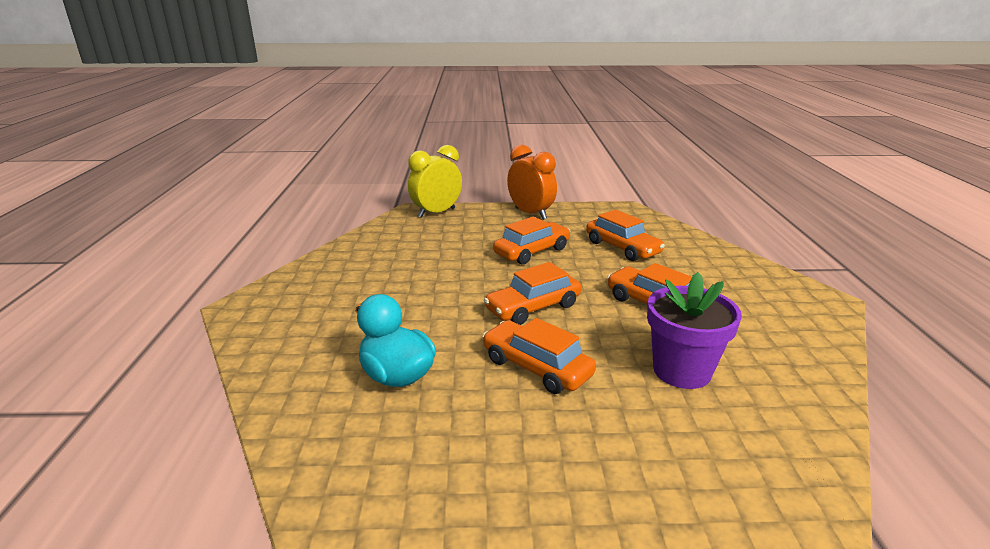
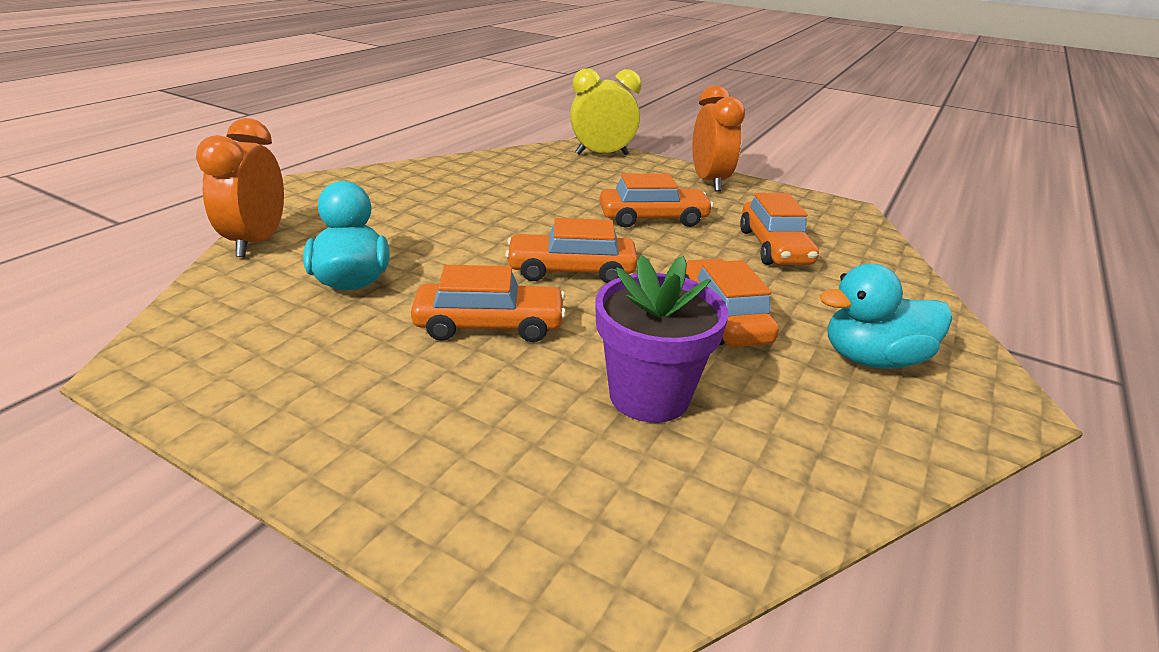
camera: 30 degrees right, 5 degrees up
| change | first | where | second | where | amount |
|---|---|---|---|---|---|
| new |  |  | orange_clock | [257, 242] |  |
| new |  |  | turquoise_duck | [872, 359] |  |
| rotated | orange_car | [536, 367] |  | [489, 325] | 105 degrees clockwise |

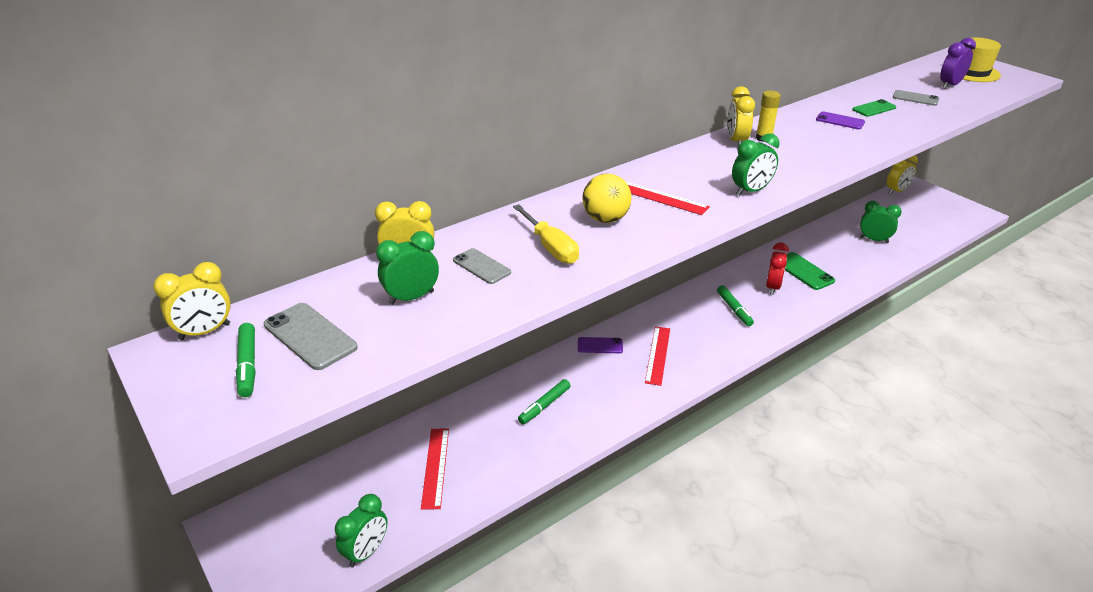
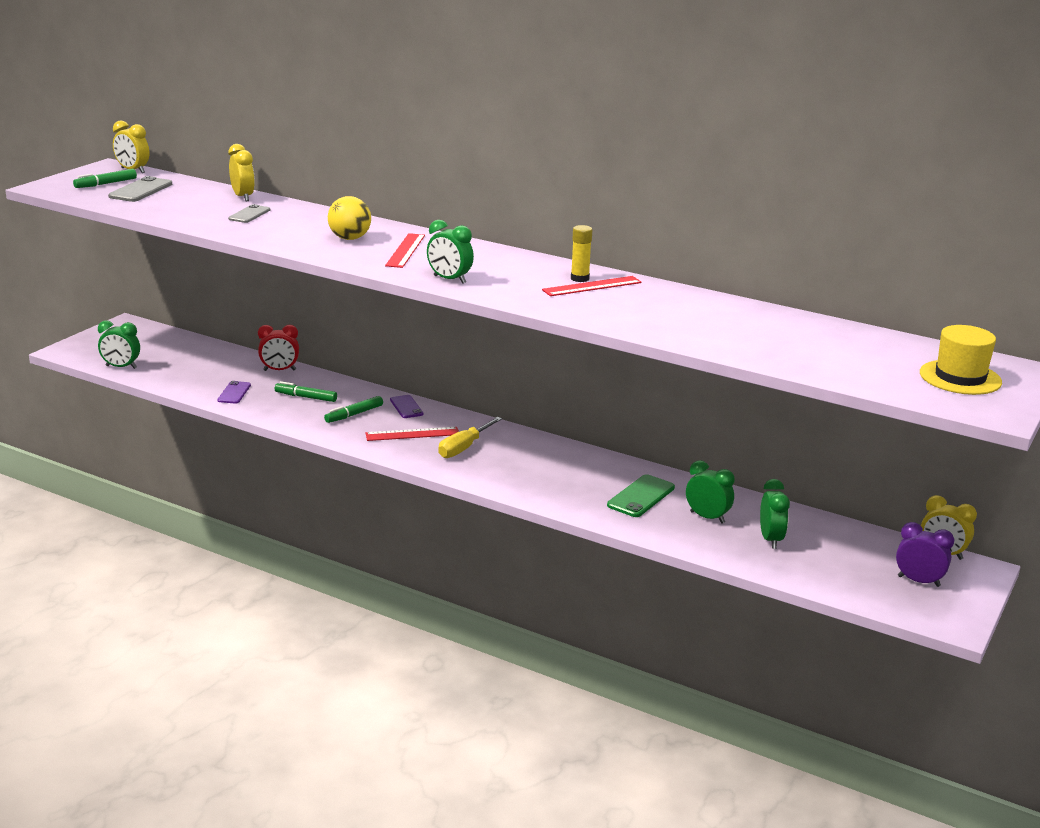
camera: 65 degrees right, 10 degrees down
| change | first | where | second | where | amount |
|---|---|---|---|---|---|
| gone | yellow_clock | [736, 141] |  |  |  |
| gone | green_phone | [874, 108] |  |  |  |
| gone | grey_phone | [915, 98] |  |  |  |
| shifted | green_clock | [411, 297] |  | [707, 517] |  |
| shifted | red_ruler | [435, 467] |  | [592, 286] |  |
| shifted | yellow_screwdriver | [551, 248] |  | [463, 448] |  |
| shifted | green_marker | [734, 309] |  | [354, 414] |  |
| shifted | red_clock | [772, 287] |  | [279, 370] |  |
| shifted | purple_phone | [840, 121] |  | [234, 393] |  |
| shifted | purple_clock | [950, 85] |  | [918, 581] |  |

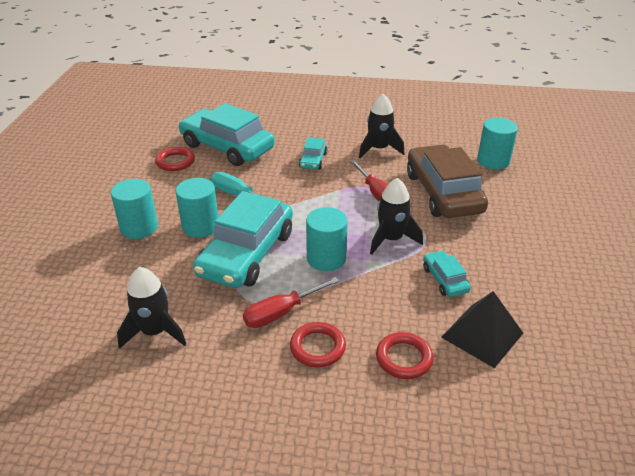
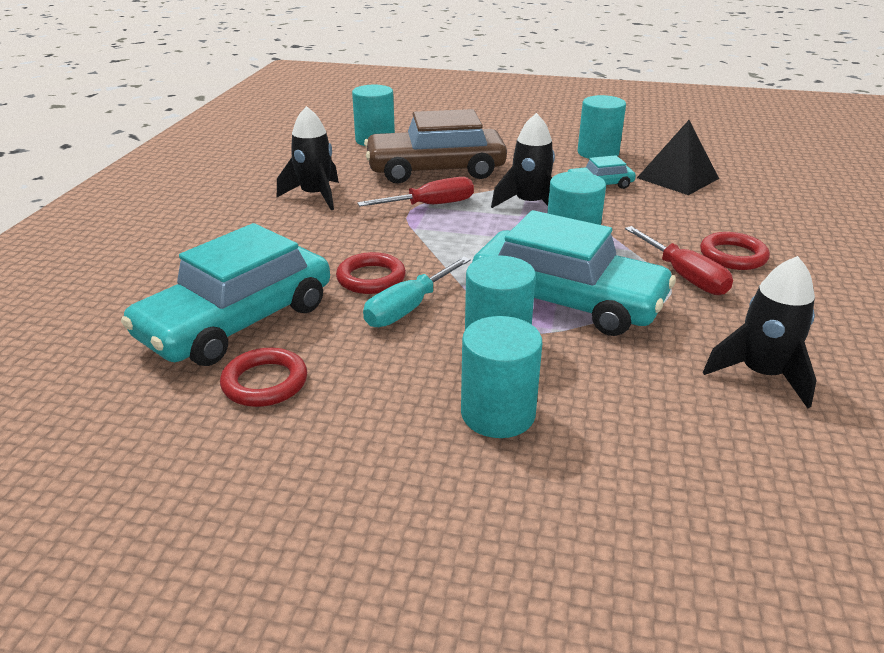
camera: 85 degrees left, 5 degrees down
| change | first | where | second | where | amount |
|---|---|---|---|---|---|
| gone | turquoise_car | [313, 160] |  |  |  |
| new |  |  | turquoise_cylinder | [598, 153] |  |
| shifted | red_ring | [404, 358] |  | [371, 278] |  |

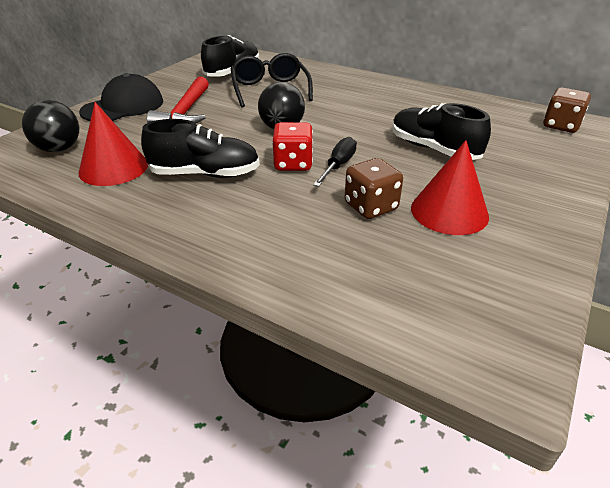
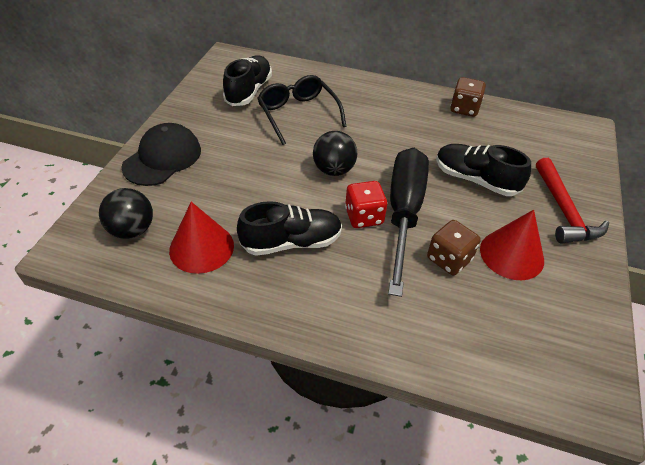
camera: 15 degrees left, 10 degrees up
| change | first | where | second | where | amount |
|---|---|---|---|---|---|
| shifted | red_hammer | [185, 112] |  | [564, 211] |  |
| shifted | brown_dice | [560, 126] |  | [464, 109] |  |
| scaled | black_screwdriver | [338, 165] |  | [403, 213] | x2.20 |

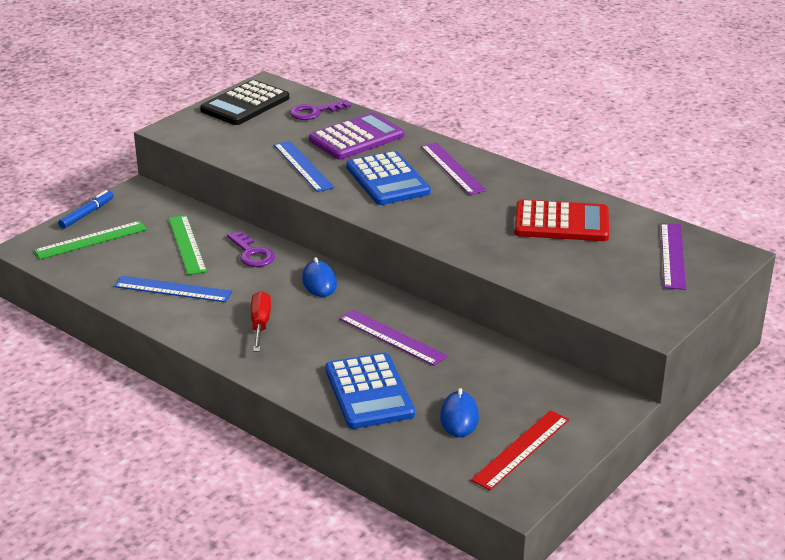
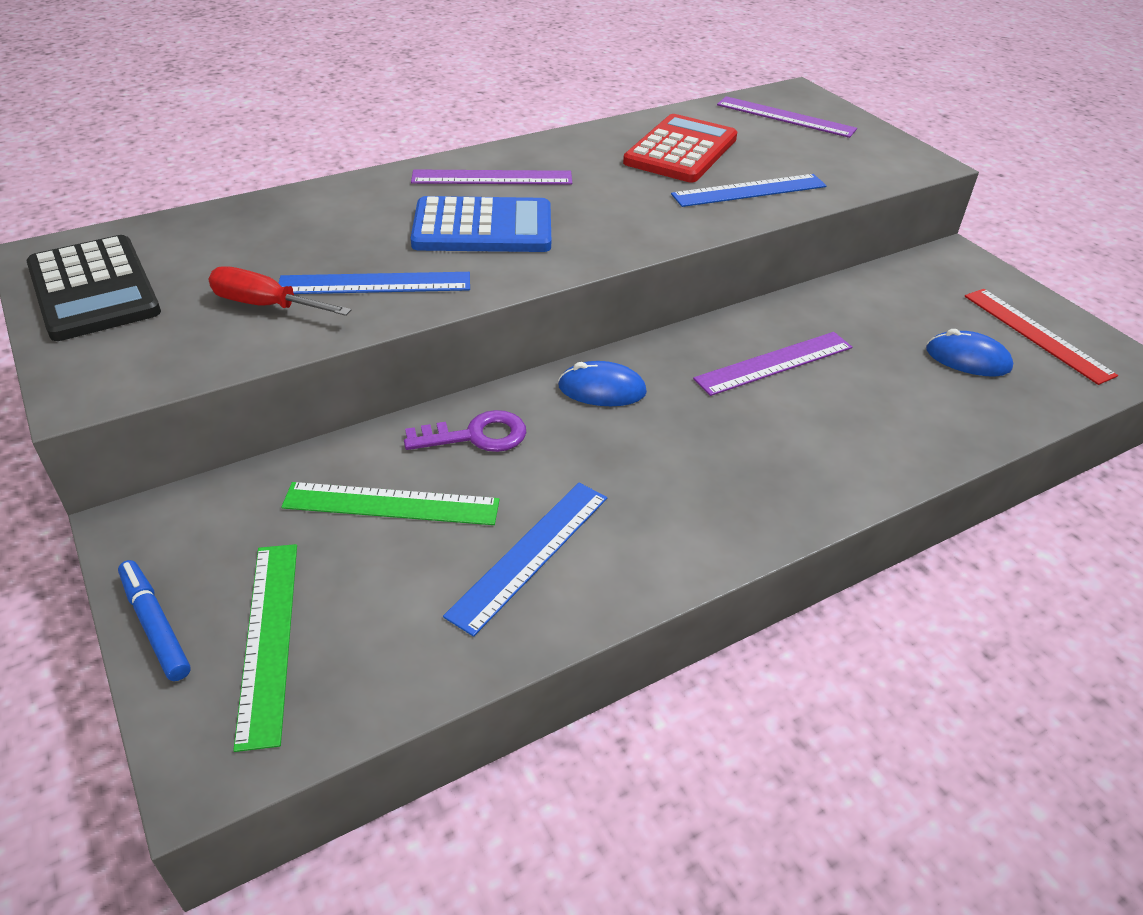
camera: 70 degrees left, 10 degrees up
| change | first | where | second | where | amount |
|---|---|---|---|---|---|
| gone | purple_key | [315, 112] |  |  |  |
| gone | purple_calculator | [356, 138] |  |  |  |
| gone | blue_calculator | [369, 392] |  |  |  |
| new |  |  | blue_ruler | [749, 190] |  |
| shifted | red_screwdriver | [260, 324] |  | [265, 305] |  |

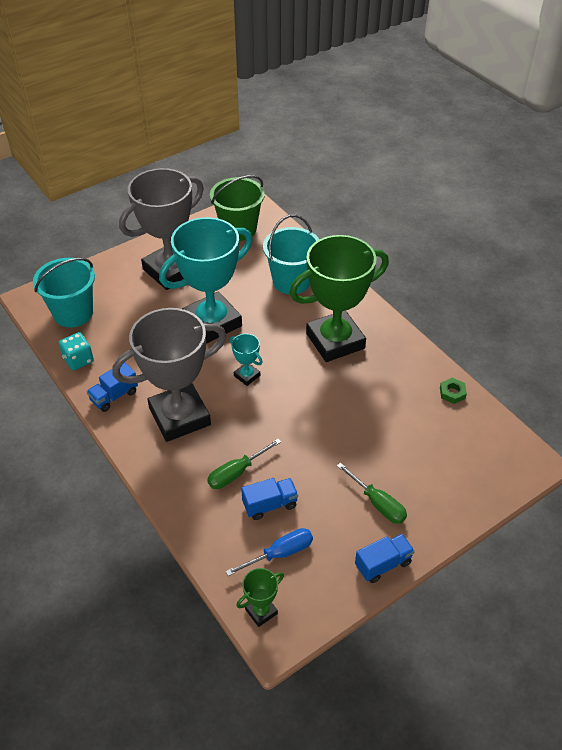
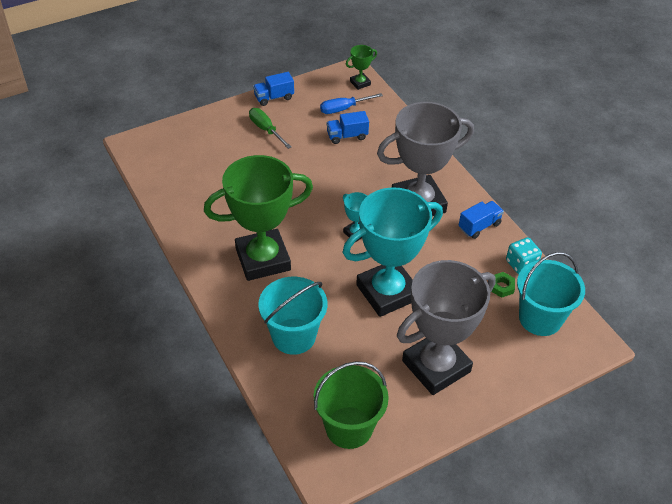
camera: 175 degrees left, 0 degrees up
| change | first | where | second | where | amount |
|---|---|---|---|---|---|
| gone | green_screwdriver | [236, 473] |  |  |  |
| shifted | green_nut | [452, 393] |  | [501, 286] |  |

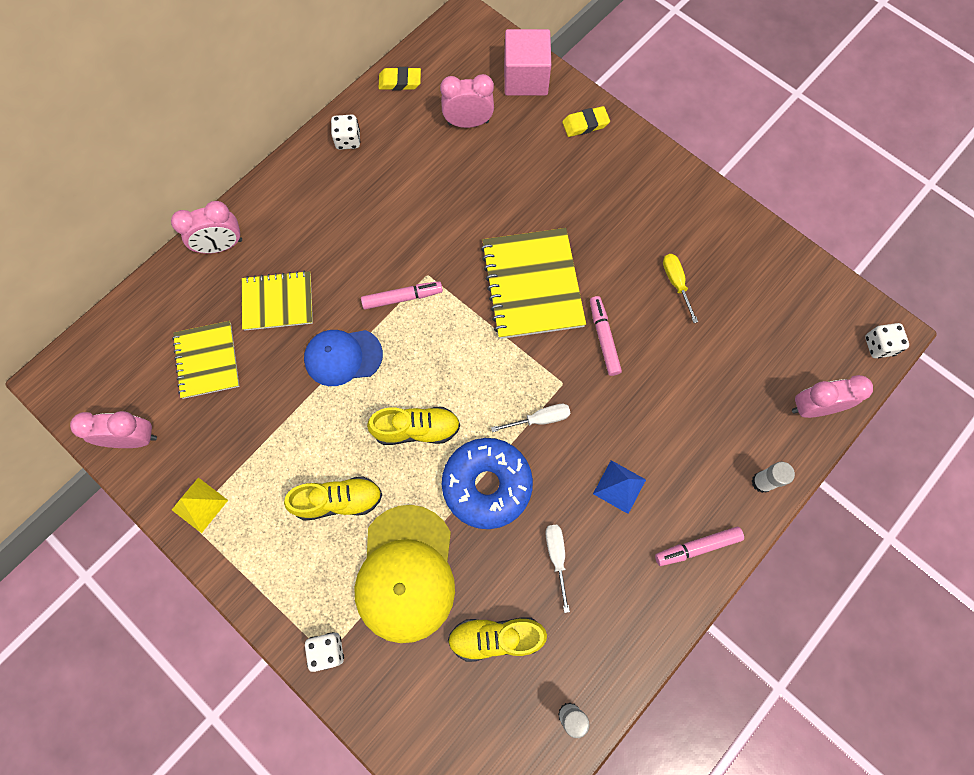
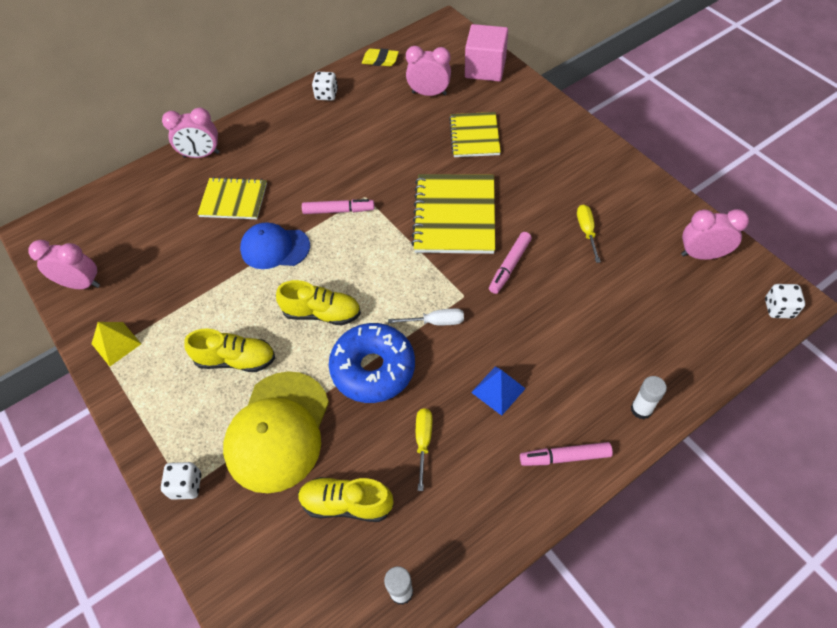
camera: 15 degrees right, 15 degrees down
| change | first | where | second | where | amount |
|---|---|---|---|---|---|
| gone | yellow_eraser | [585, 124] |  |  |  |
| shifted | yellow_notebook | [207, 360] |  | [474, 136] |  |
| shifted | pink_clock | [813, 407] |  | [702, 255] |  |
| repainted | white_screwdriver | [556, 557] | yellow_screwdriver | [423, 441] |  |
| rotated | pink_marker | [603, 338] |  | [510, 266] | 150 degrees counterclockwise |

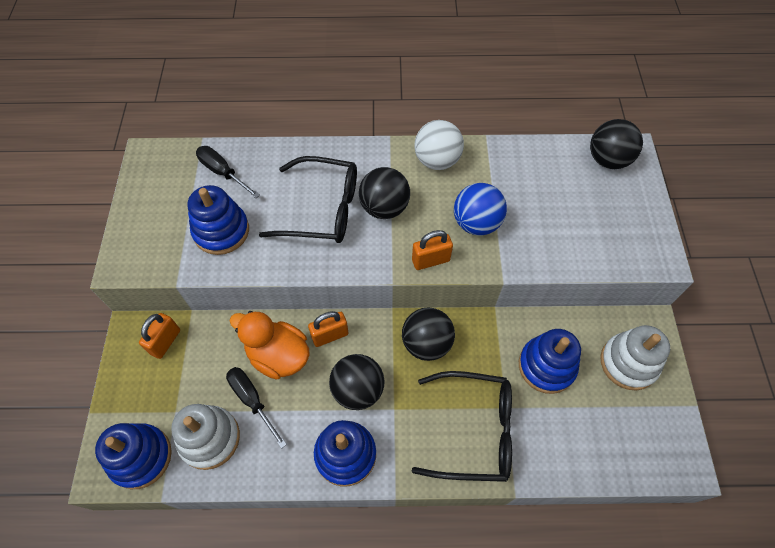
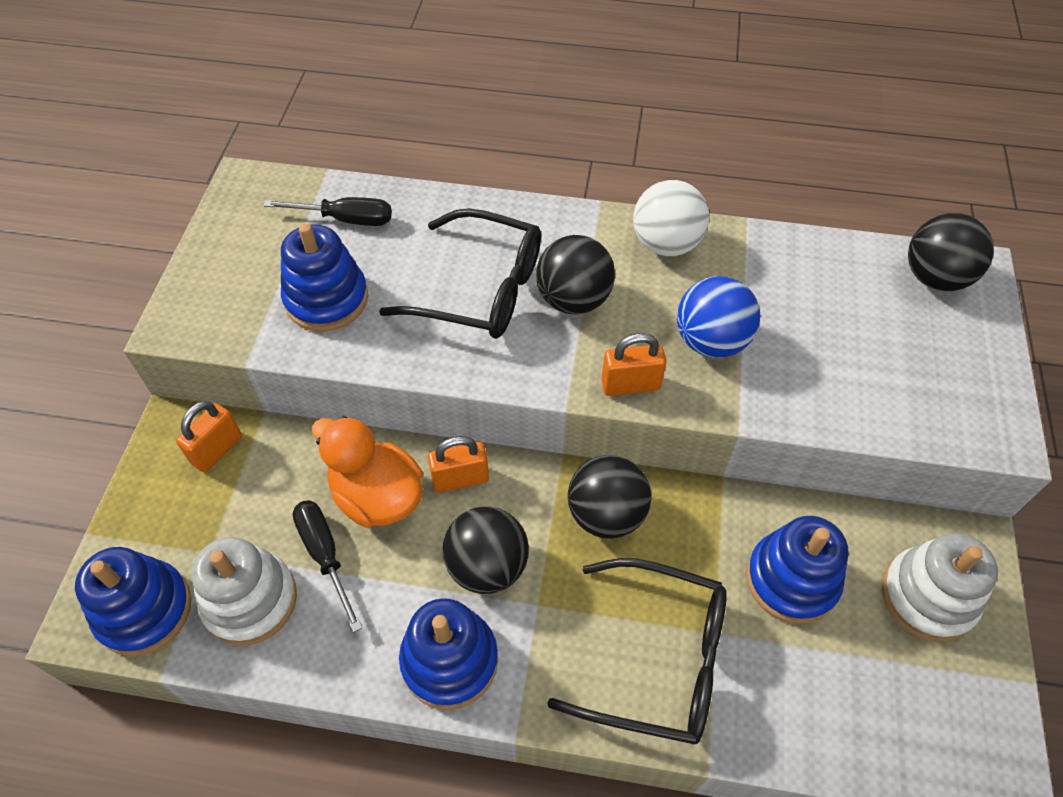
camera: 10 degrees right, 5 degrees down
| change | first | where | second | where | amount |
|---|---|---|---|---|---|
| rotated | black_screwdriver | [223, 172] |  | [346, 219] | 135 degrees clockwise |

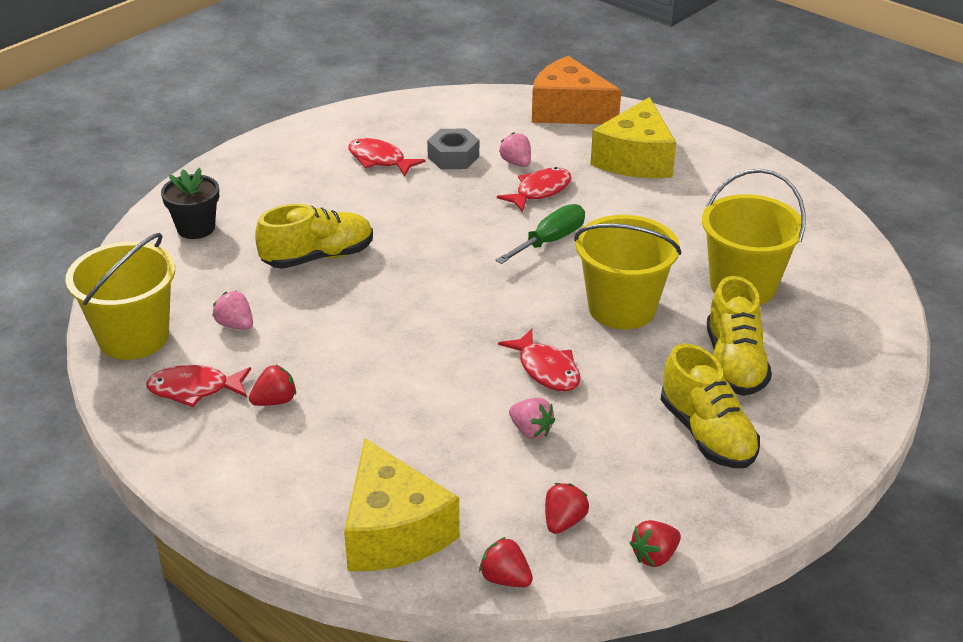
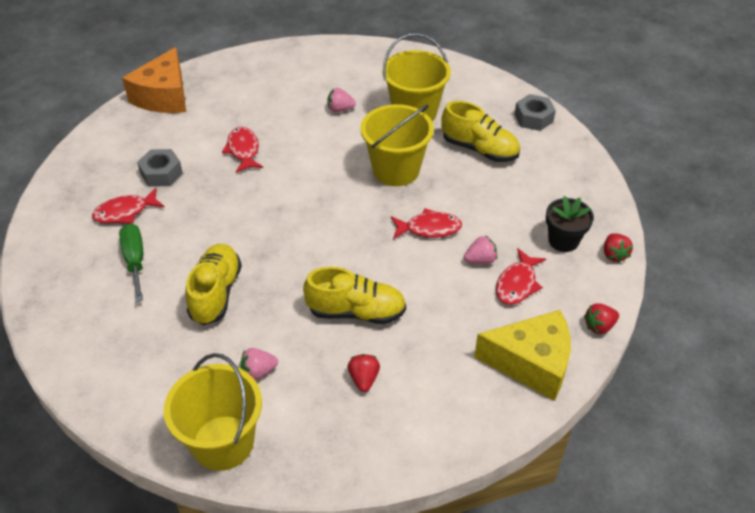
camera: 60 degrees left, 10 degrees up
| change | first | where | second | where | amount |
|---|---|---|---|---|---|
| gone | red_strawberry | [563, 521] |  |  |  |
| gone | yellow_cheese | [635, 159] |  |  |  |
| new |  |  | grey_nut | [533, 118] |  |
| shifted | red_fish | [194, 389] |  | [517, 284] |  |
| shifted | black_flower_pot | [196, 228] |  | [563, 240] |  |
| shifted | green_screwdriver | [550, 241] |  | [135, 260] |  |
| shifted | pink_strawberry | [516, 163] |  | [340, 109] |  |
| shifted | yellow_shoe | [707, 434] |  | [356, 312] |  |
| rotated | orange_cheese | [568, 111] |  | [164, 96] | 45 degrees counterclockwise |

